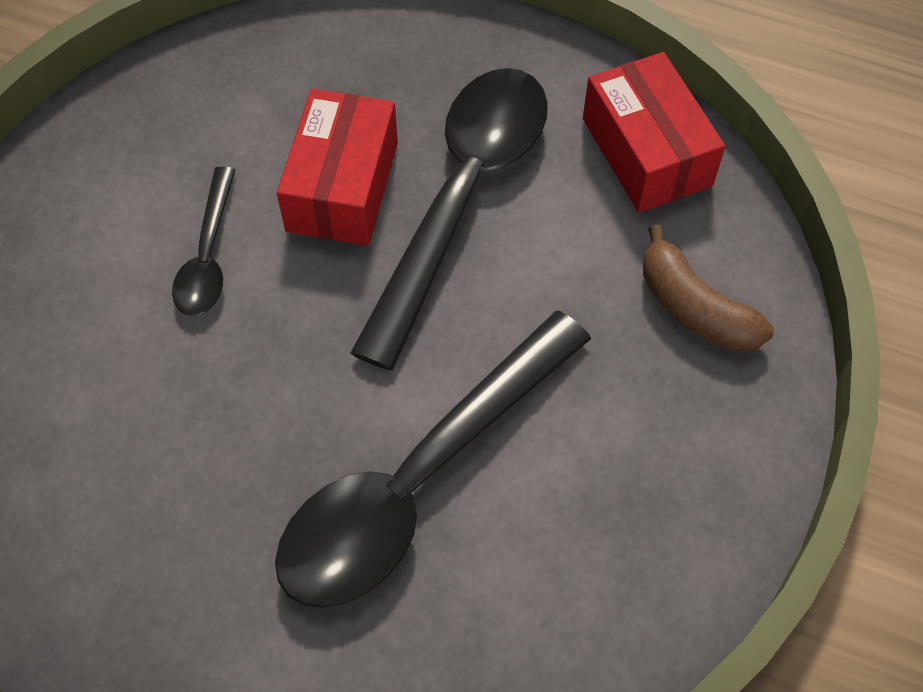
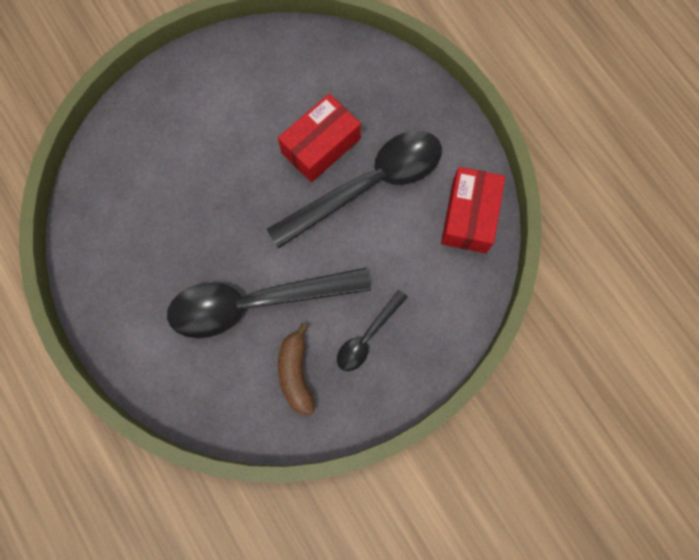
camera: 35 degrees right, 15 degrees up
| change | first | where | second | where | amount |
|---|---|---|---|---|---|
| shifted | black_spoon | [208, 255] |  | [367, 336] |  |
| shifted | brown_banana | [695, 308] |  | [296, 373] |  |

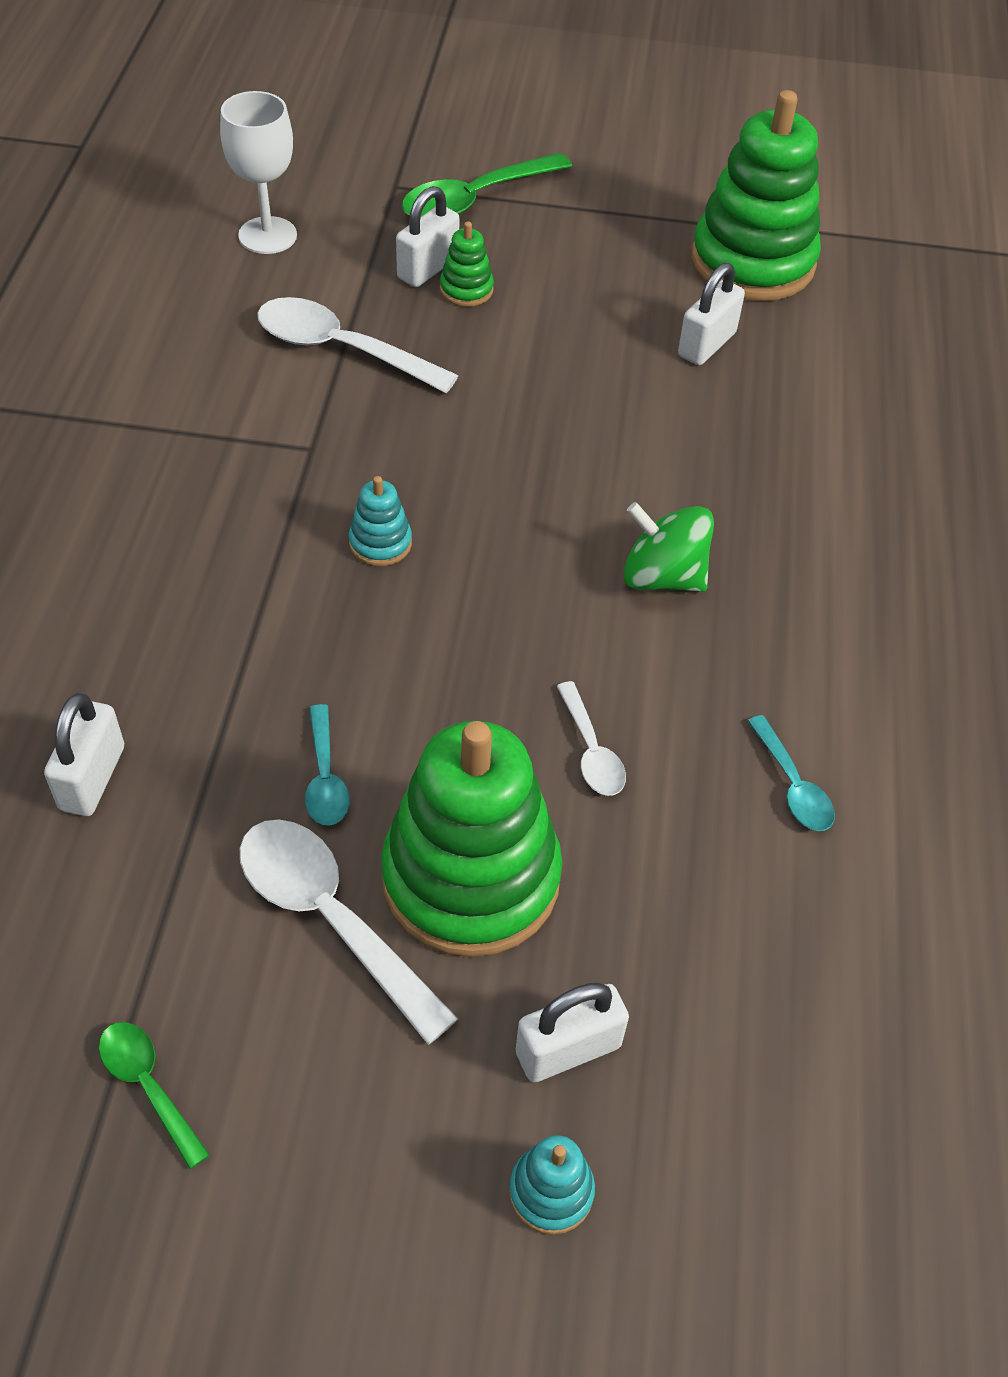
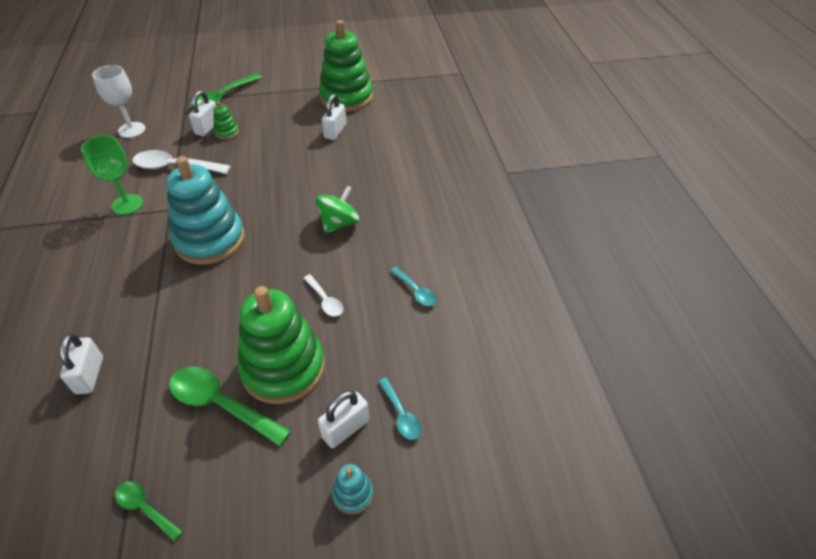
camera: 15 degrees left, 5 degrees down
| change | first | where | second | where | amount |
|---|---|---|---|---|---|
| new |  |  | green_goblet | [127, 204] |  |
| shifted | turquoise_spoon | [325, 778] |  | [401, 414] |  |
| repainted | white_spoon | [331, 918] | green_spoon | [221, 404] |  |
| rotated | green_spinning_top | [662, 577] |  | [339, 223] | 120 degrees clockwise |
| scaled | turquoise_stacking_toy | [380, 543] |  | [210, 240] | x2.40 |

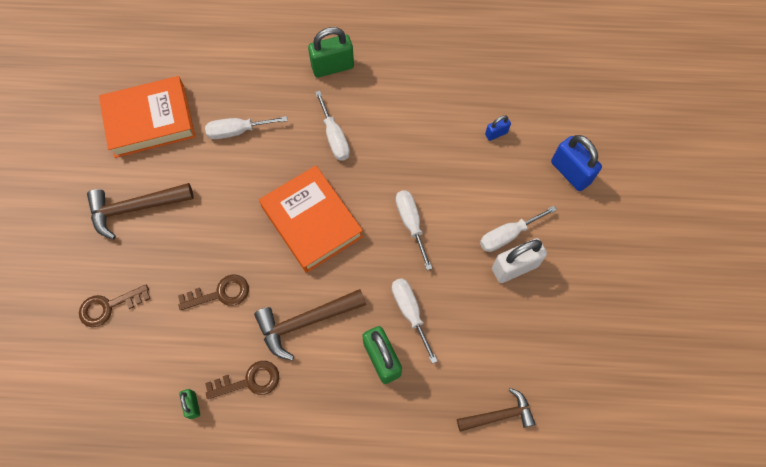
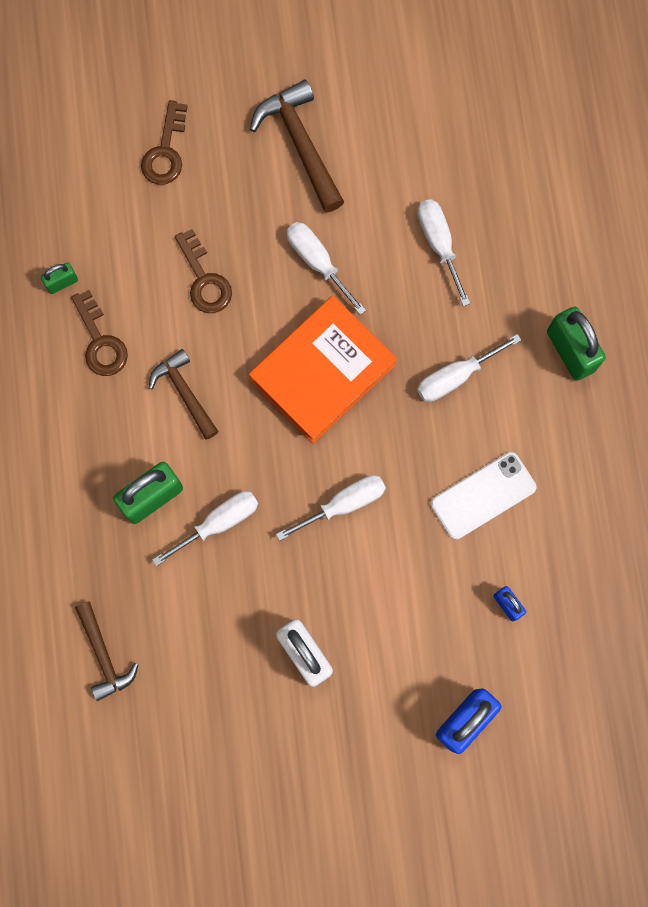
camera: 80 degrees right, 10 degrees up
| change | first | where | second | where | amount |
|---|---|---|---|---|---|
| gone | orange_book | [150, 121] |  |  |  |
| new |  |  | white_phone | [483, 495] |  |
| shifted | white_screwdriver | [507, 235] |  | [317, 262] |  |
| rotated | brown_key | [109, 306] |  | [165, 151] | 135 degrees counterclockwise |
| scaled | brown_hammer | [305, 322] |  | [184, 392] | x0.66 |

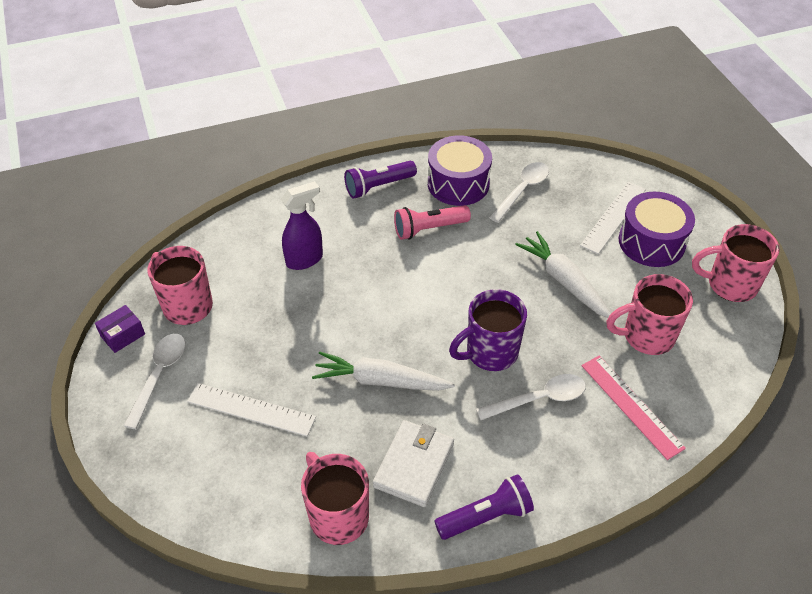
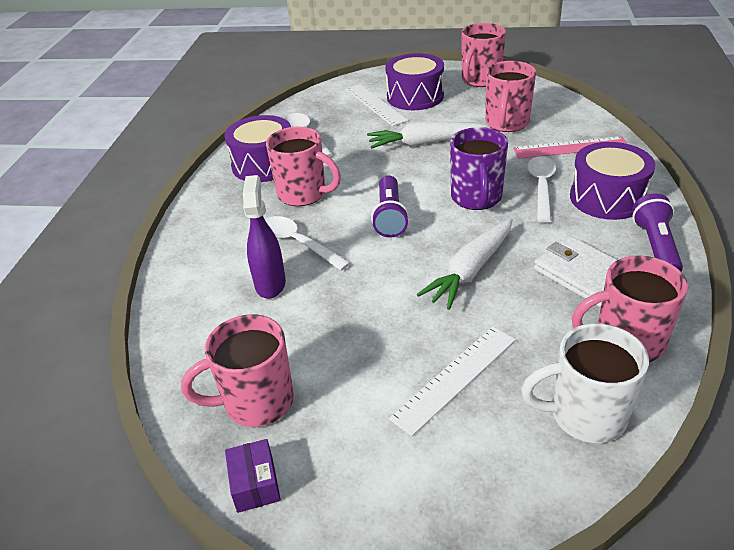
camera: 60 degrees left, 10 degrees down
| change | first | where | second | where | amount |
|---|---|---|---|---|---|
| new |  |  | white_mug | [585, 415] |  |
| new |  |  | purple_drum | [607, 198] |  |
| shifted | white_spoon | [159, 375] |  | [298, 243] |  |
| shifted | purple_flashlight | [378, 186] |  | [390, 216] |  |
| swapped | pink_flashlight | [429, 229] | pink_mug | [303, 194] |  |

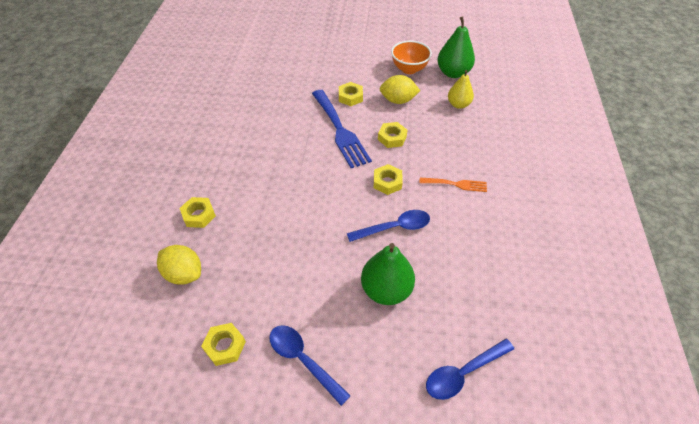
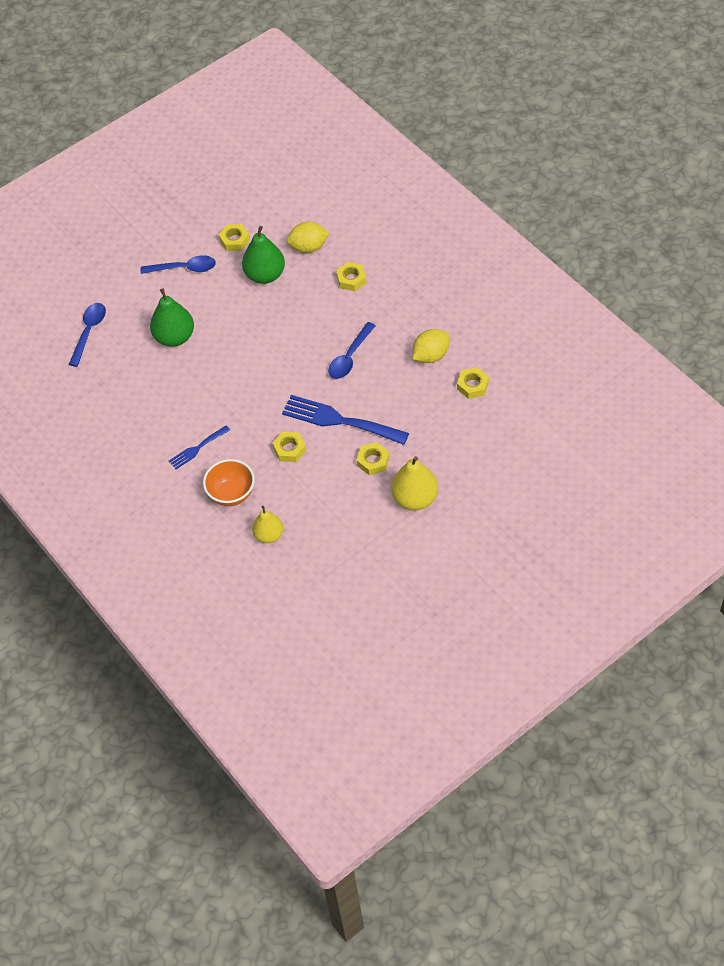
camera: 140 degrees right, 5 degrees up
| change | first | where | second | where | amount |
|---|---|---|---|---|---|
| new |  |  | yellow_pear | [415, 499] |  |
| shifted | blue_spoon | [394, 228] |  | [350, 357] |  |
| shifted | yellow_nut | [387, 182] |  | [472, 386] |  |
| shifted | yellow_lemon | [398, 100] |  | [431, 356] |  |
| shifted | orange_bowl | [409, 69] |  | [231, 494] |  |
| shifted | green_pear | [453, 73] |  | [265, 275] |  |
| repainted | orange_fork | [456, 184] | blue_fork | [197, 449] |  |

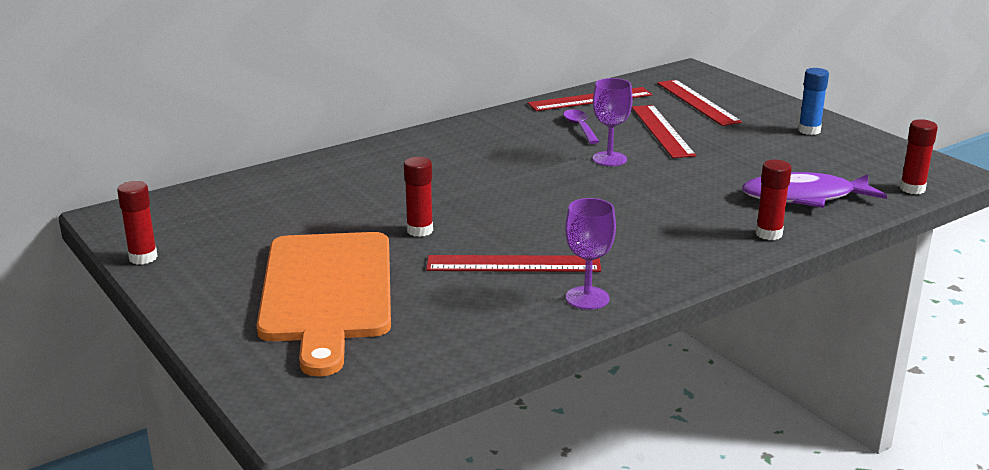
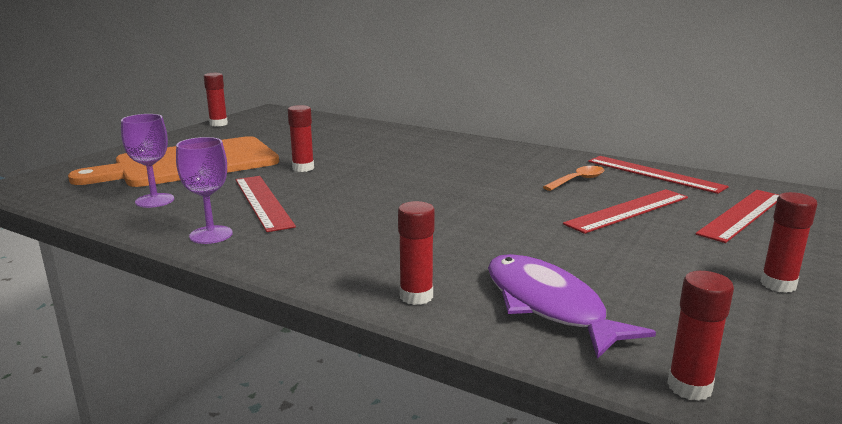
camera: 65 degrees right, 5 degrees down
| change | first | where | second | where | amount |
|---|---|---|---|---|---|
| shifted | purple_goblet | [609, 159] |  | [154, 200] |  |
| repainted | purple_spoon | [580, 127] | orange_spoon | [578, 180] |  |
| repainted | blue_glue_stick | [809, 130] | red_glue_stick | [778, 284] |  |

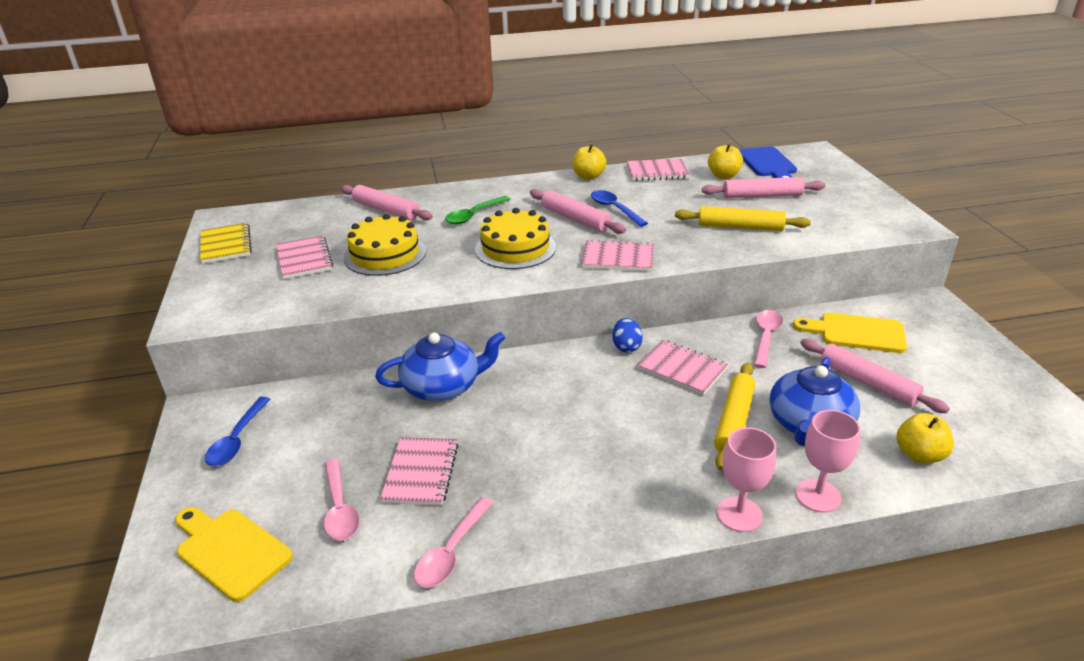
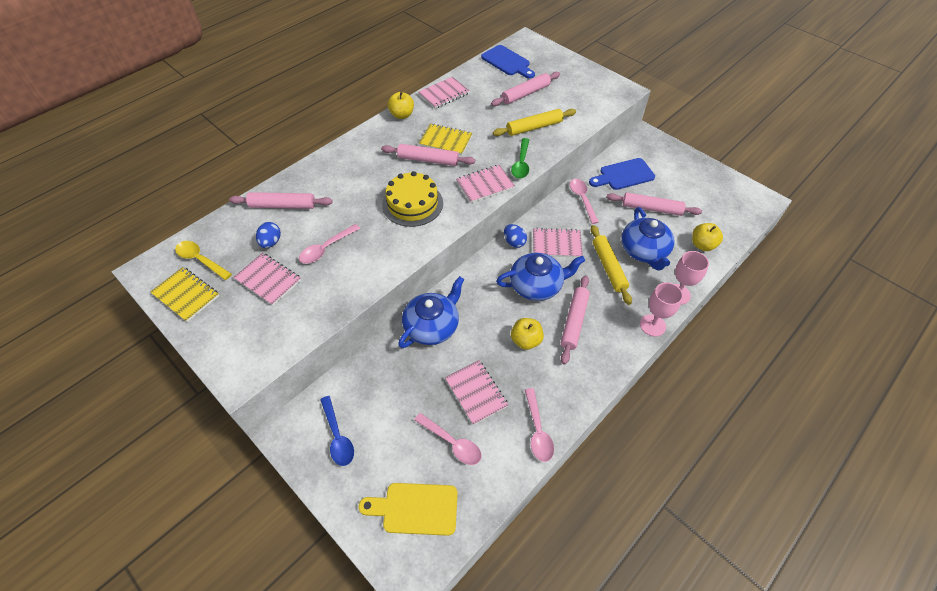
camera: 35 degrees left, 20 degrees up
| change | first | where | second | where | amount |
|---|---|---|---|---|---|
| new |  |  | yellow_spoon | [200, 260] |  |
| new |  |  | blue_egg | [271, 242] |  |
| new |  |  | blue_teapot | [537, 285] |  |
| new |  |  | pink_rolling_pin | [574, 322] |  |
| shifted | green_spoon | [474, 215] |  | [521, 163] |  |
| shifted | yellow_apple | [723, 176] |  | [526, 340] |  |
| swapped | yellow_cake | [385, 254] | pink_spoon | [326, 248] |  |
| swapped | blue_spoon | [614, 209] | yellow_notebook | [446, 141] |  |
| repainted | yellow_cutting_board | [856, 333] | blue_cutting_board | [624, 175] |  |

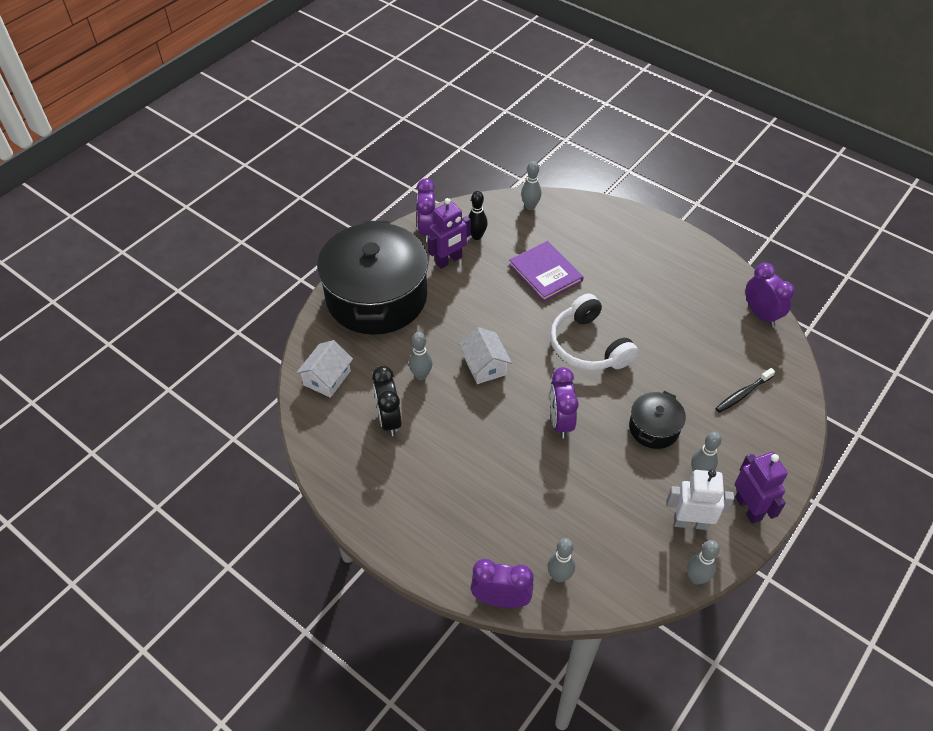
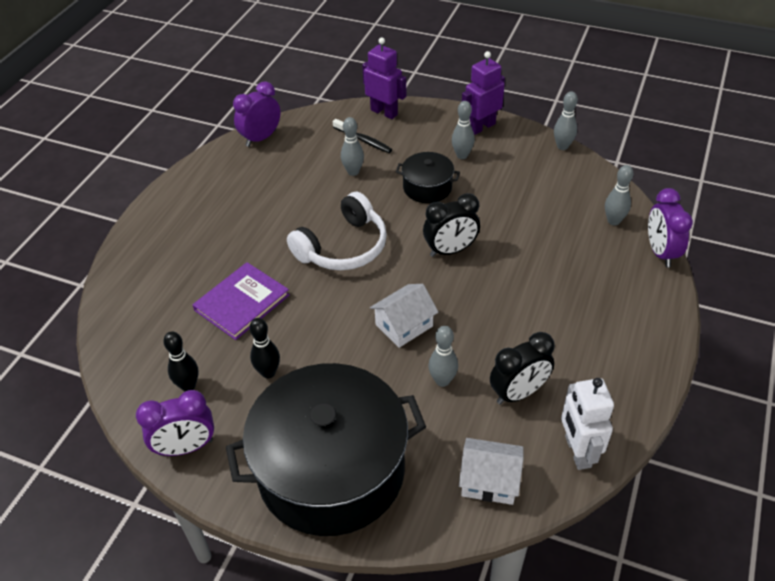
camera: 105 degrees left, 5 degrees down
| change | first | where | second | where | amount |
|---|---|---|---|---|---|
| new |  |  | black_bowling_pin | [268, 372] |  |
| shifted | purple_robot | [449, 260] |  | [384, 112] |  |
| shifted | grey_bowling_pin | [530, 206] |  | [353, 172] |  |
| shifted | white_robot | [690, 522] |  | [577, 452] |  |
| repainted | purple_clock | [560, 421] | black_clock | [450, 250] |  |

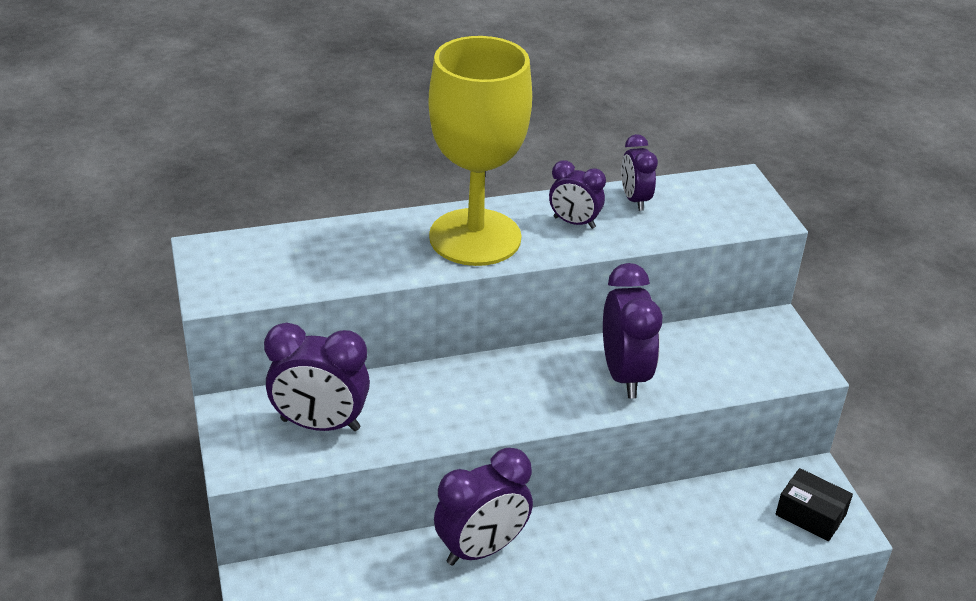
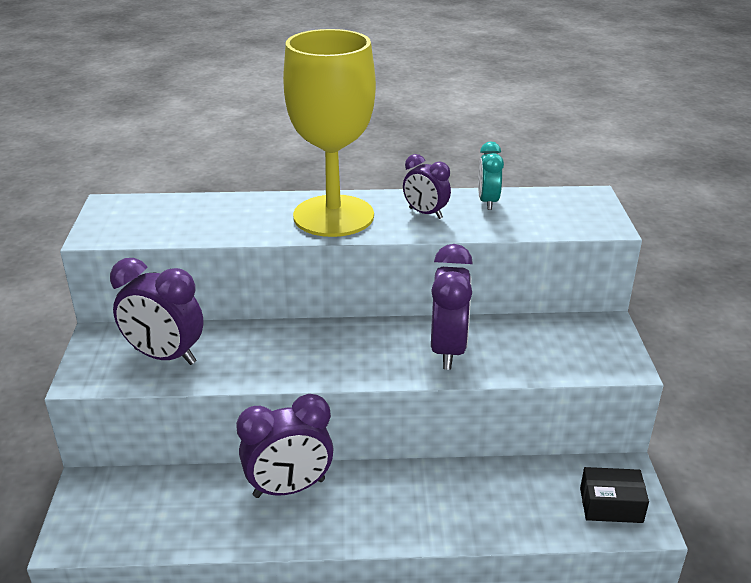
camera: 15 degrees right, 5 degrees down
| change | first | where | second | where | amount |
|---|---|---|---|---|---|
| repainted | purple_clock | [634, 200] | turquoise_clock | [487, 202] |  |
| rotated | black_box | [810, 514] |  | [611, 505] | 45 degrees counterclockwise |

